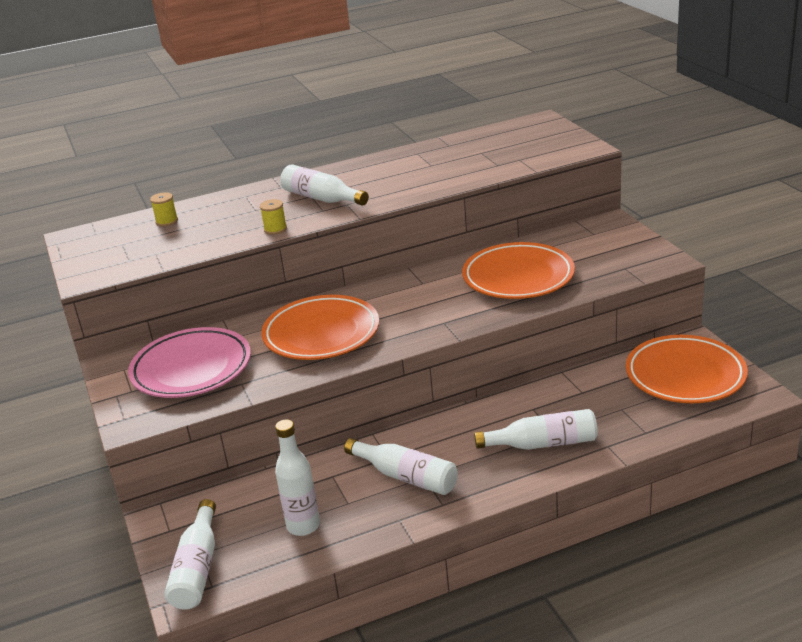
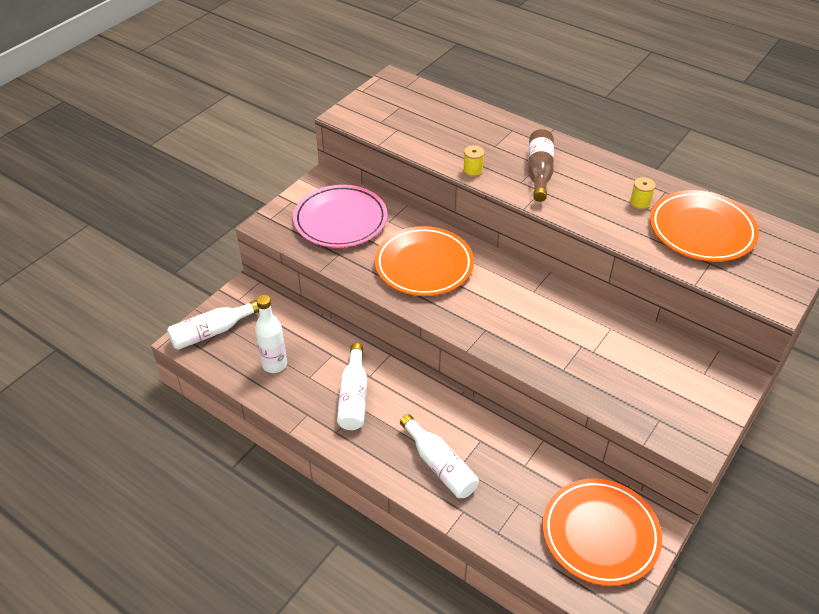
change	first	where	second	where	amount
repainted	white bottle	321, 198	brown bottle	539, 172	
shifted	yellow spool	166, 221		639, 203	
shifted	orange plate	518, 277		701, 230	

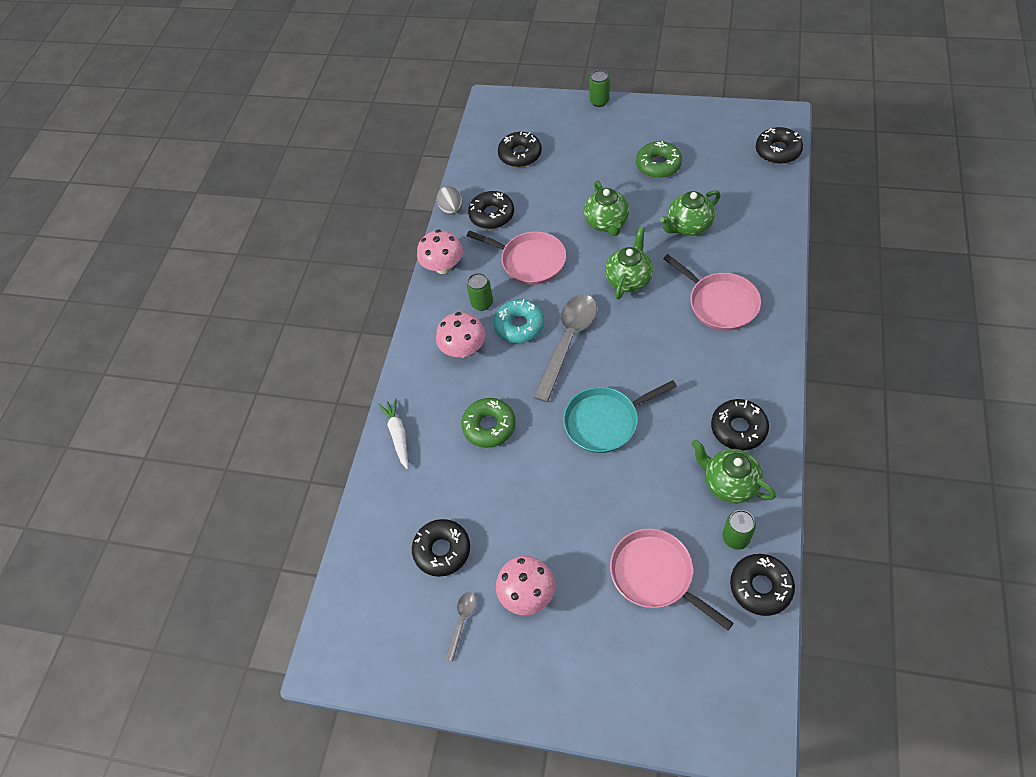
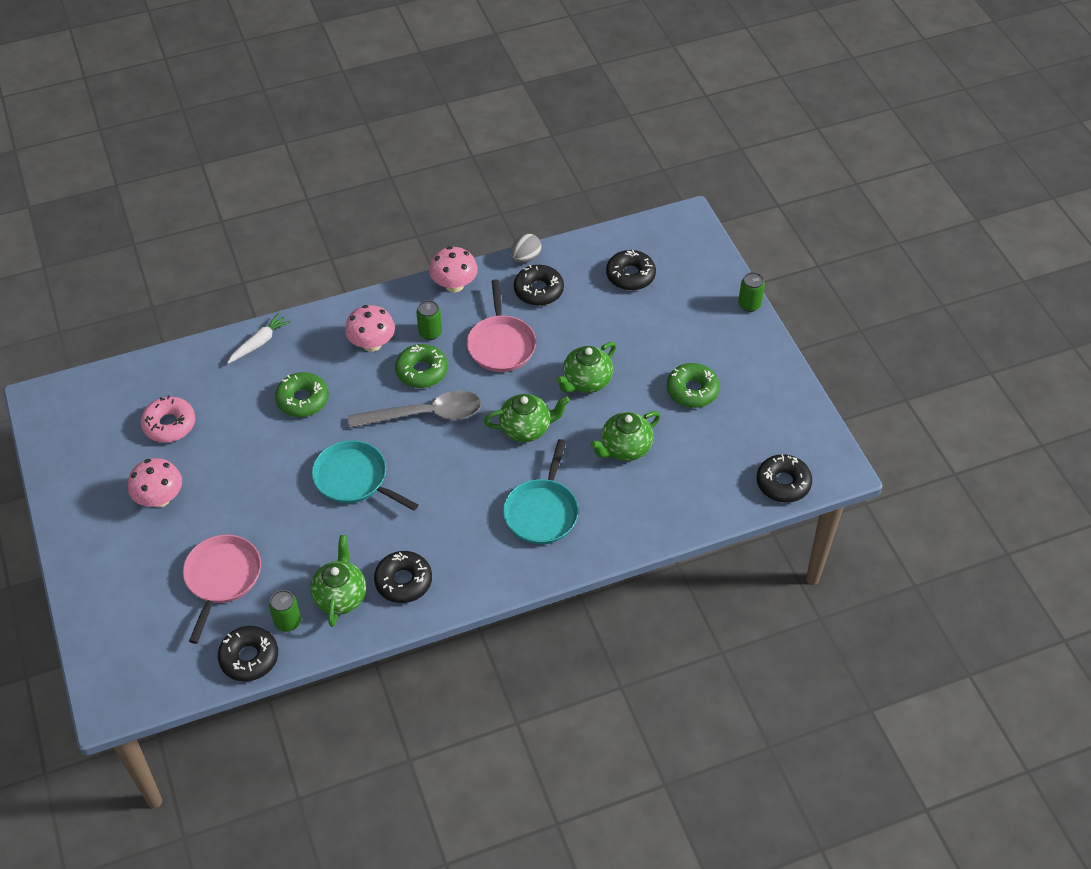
change	first	where	second	where	amount
rotated	green teapot	688, 226		625, 448	60 degrees counterclockwise
repainted	pink pan	720, 303	turquoise pan	542, 512	
repainted	turquoise donut	519, 325	green donut	421, 371	
repainted	black donut	442, 550	pink donut	169, 424	
gone	grey spoon	462, 622			

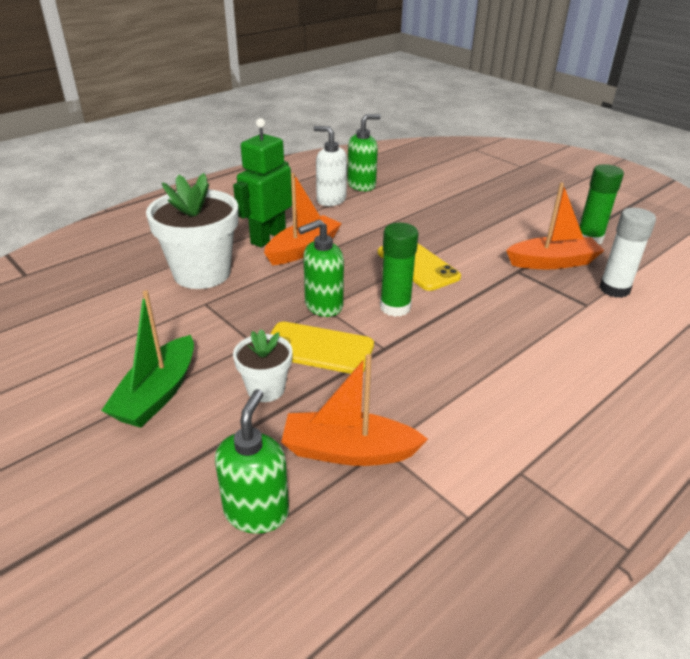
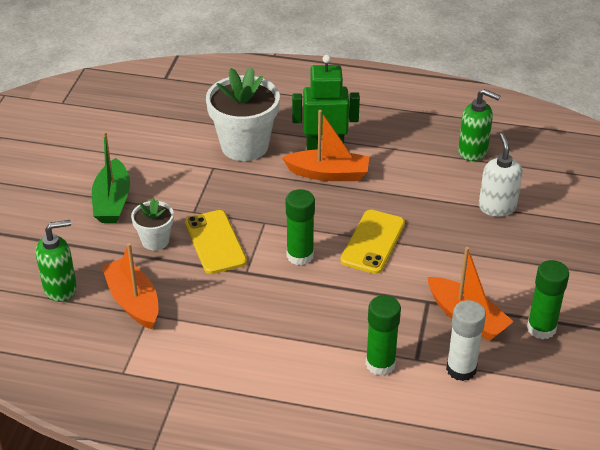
change	first	where	second	where	amount
shifted	white soap dispenser	331, 200		497, 207	
gone	green soap dispenser	323, 306			
rotated	green boat	157, 393		112, 201	75 degrees counterclockwise
new			green glue stick	380, 364	

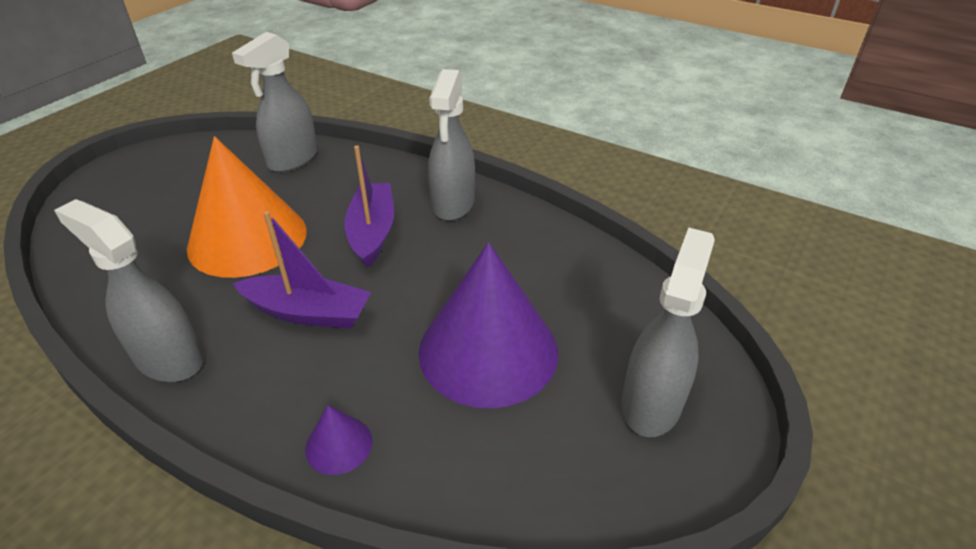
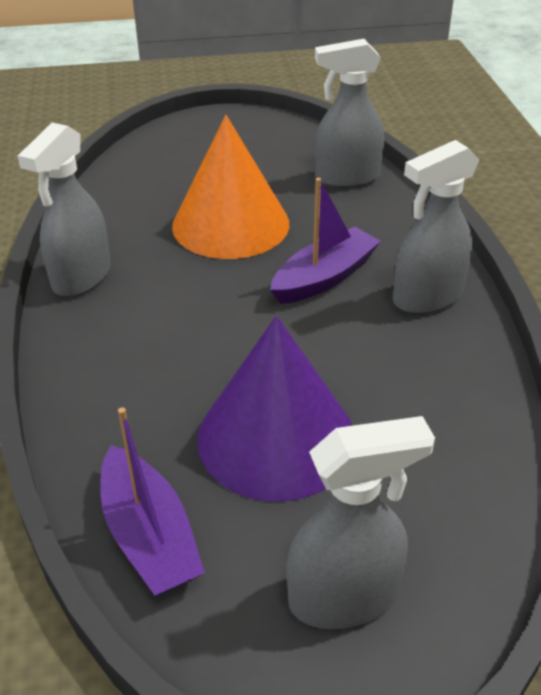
change	first	where	second	where	amount
rotated	grey spray bottle	168, 358		81, 277	150 degrees counterclockwise
shifted	purple boat	308, 312		149, 535	
gone	purple cone	339, 445			

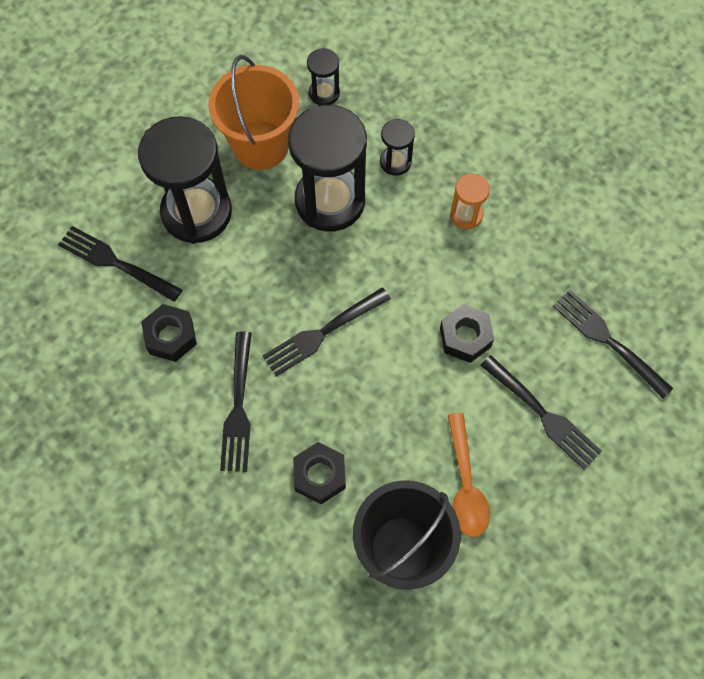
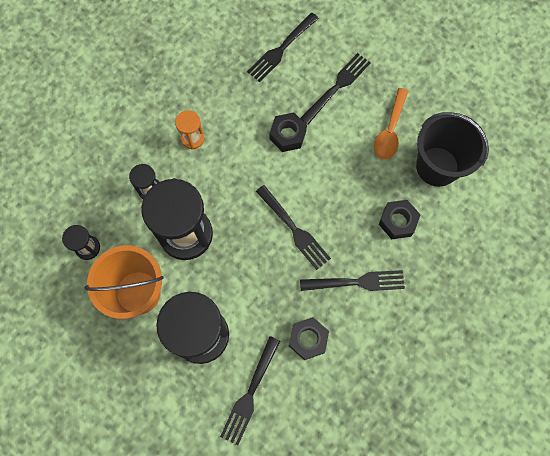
change	first	where	second	where	amount
rotated	orange spoon	465, 484		390, 131	120 degrees clockwise

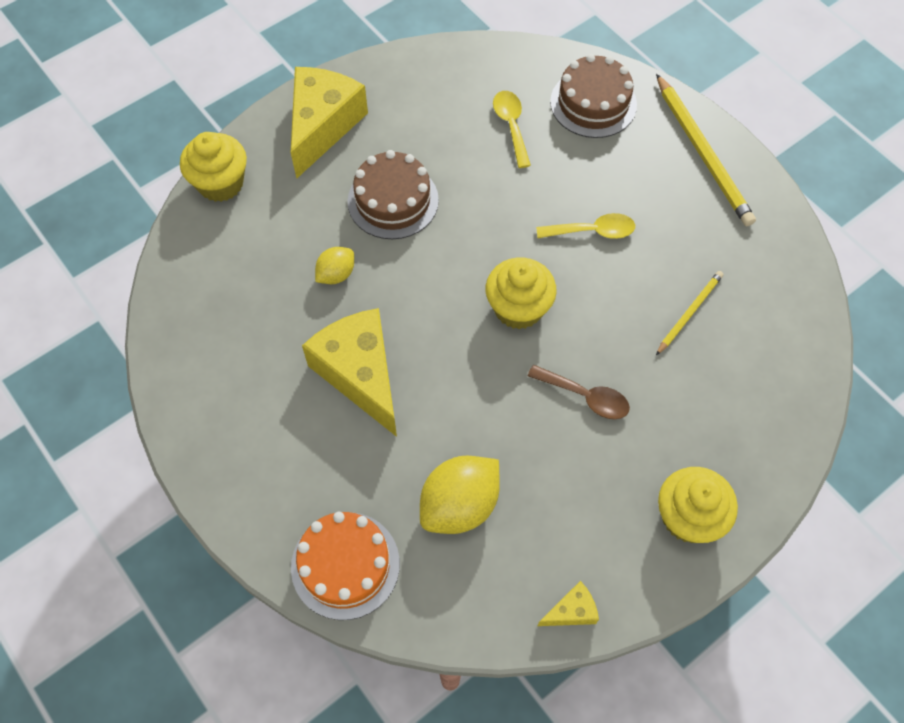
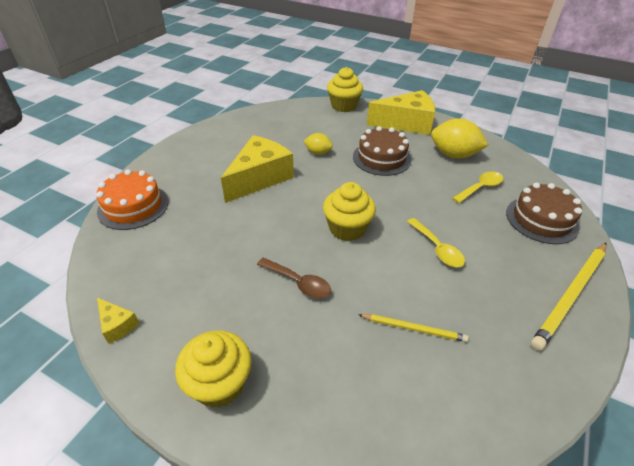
change	first	where	second	where	amount
rotated	brown spoon	585, 396		298, 283	60 degrees counterclockwise
shifted	yellow lemon	460, 505		453, 155	

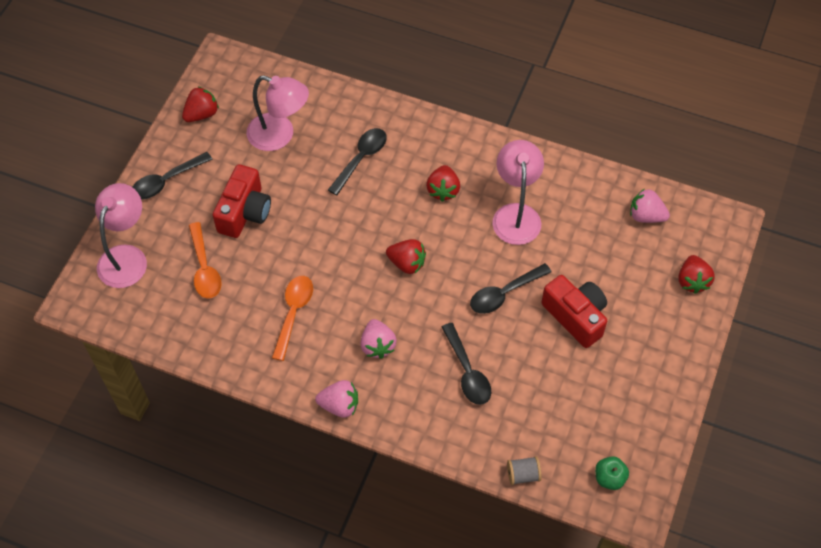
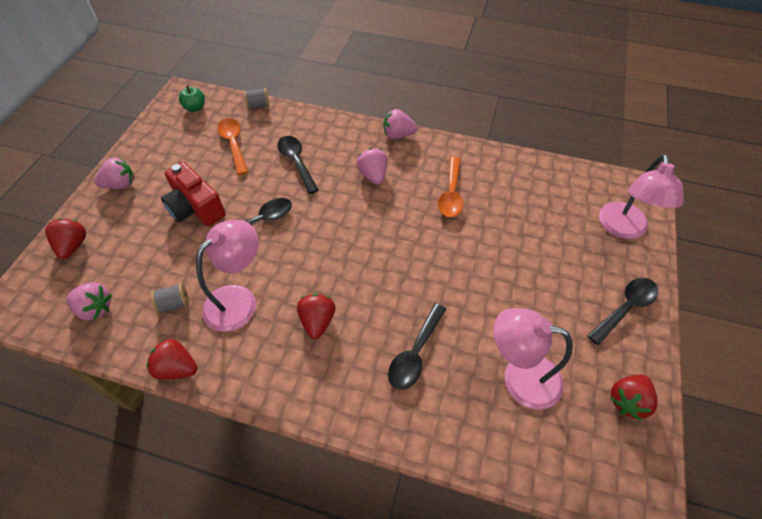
change	first	where	second	where	amount
rotated	pink lamp	516, 214		238, 299	135 degrees counterclockwise
gone	red camera	244, 212			
shifted	orange spoon	204, 268		234, 144	
shifted	red strawberry	407, 263		177, 368	
new			pink strawberry	120, 185	
new			grey spool	174, 304	

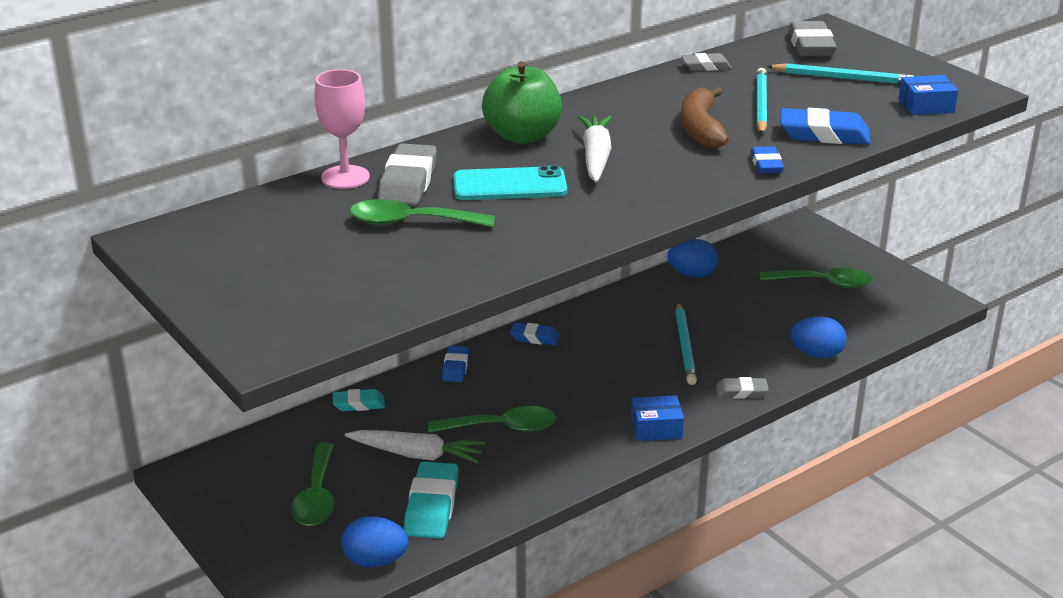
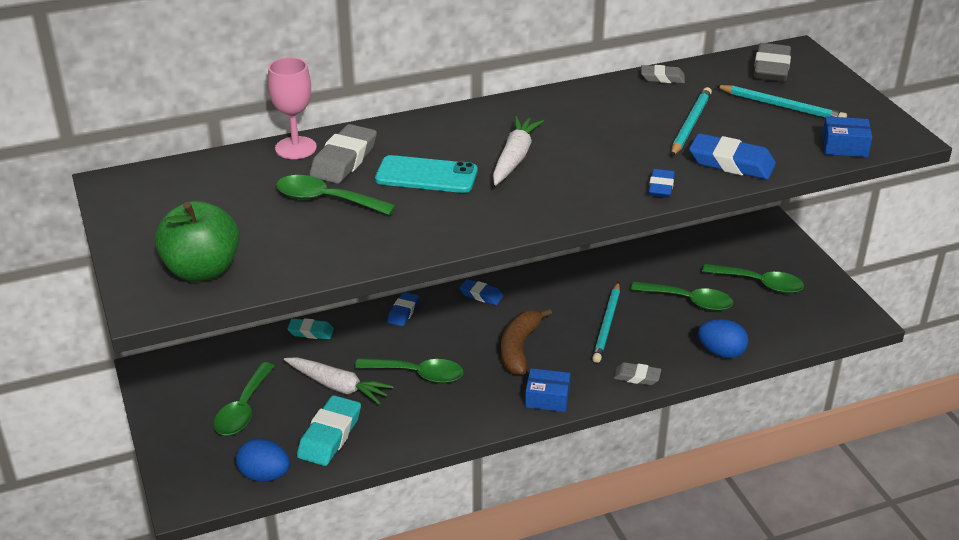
change	first	where	second	where	amount
shifted	green apple	522, 136		202, 270	
shifted	brown banana	701, 129		519, 348	
gone	blue egg	692, 274			
new			green spoon	689, 301	

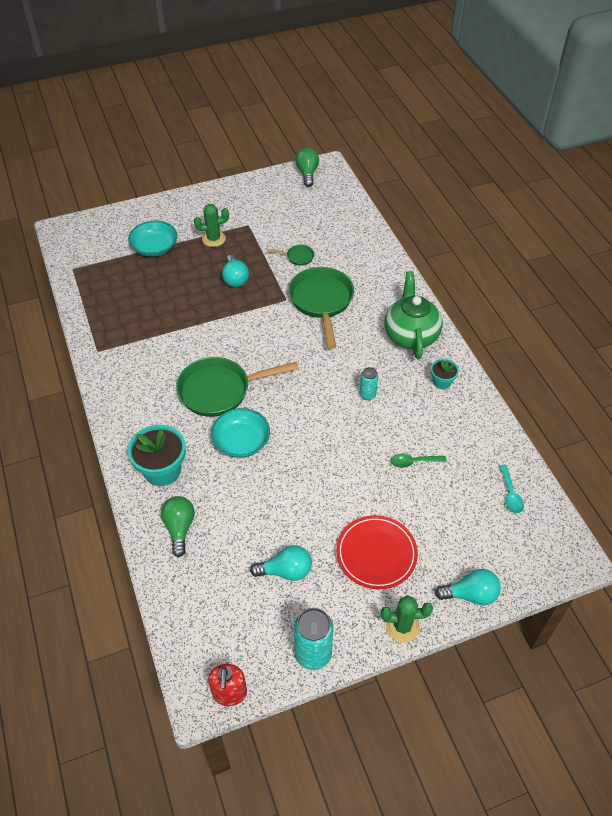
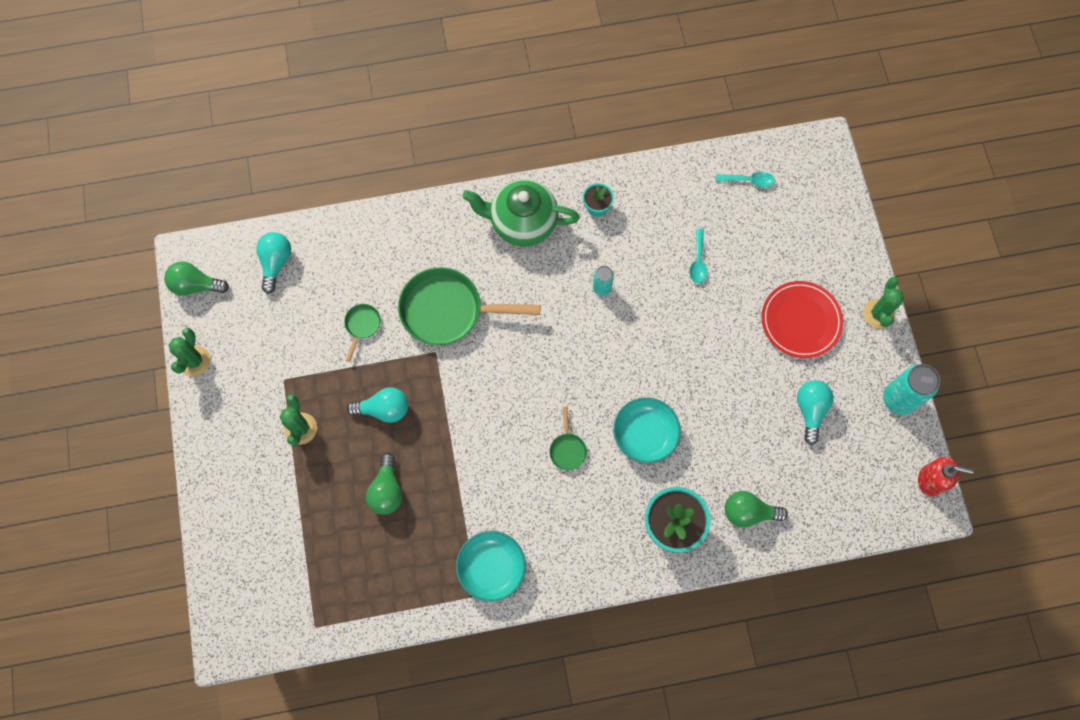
change	first	where	second	where	amount
shifted	turquoise bowl	154, 247		491, 568	
scaled	green pan	220, 390		567, 449	x0.44
repainted	green spoon	413, 462	turquoise spoon	698, 261	
shifted	turquoise light bulb	470, 594		276, 263	
new			green cactus	194, 361	
new			green light bulb	387, 490	

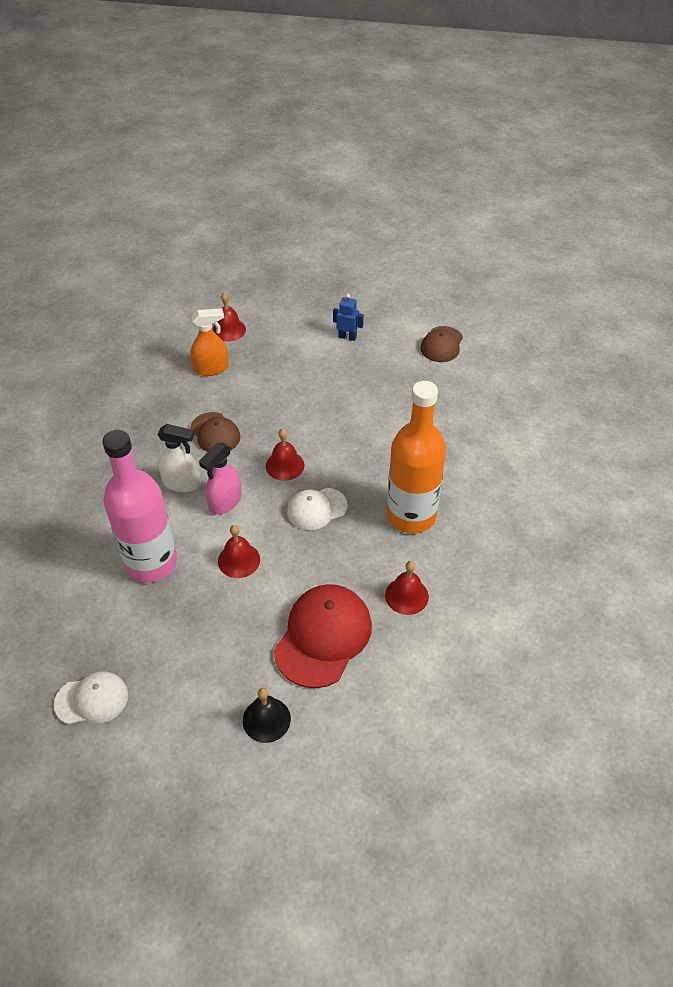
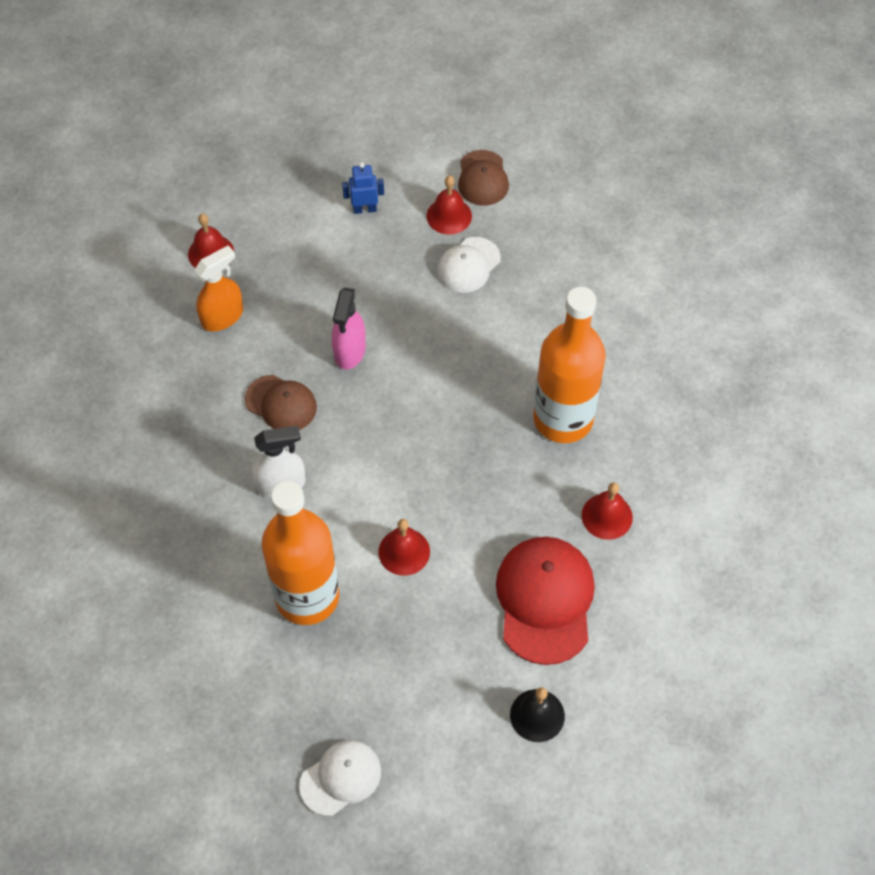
change	first	where	second	where	amount
shifted	red bell	285, 465		449, 216	
repainted	pink bottle	151, 563	orange bottle	307, 597	
shifted	pink spray bottle	225, 502		349, 351	
shifted	white cap	316, 509		468, 265	

